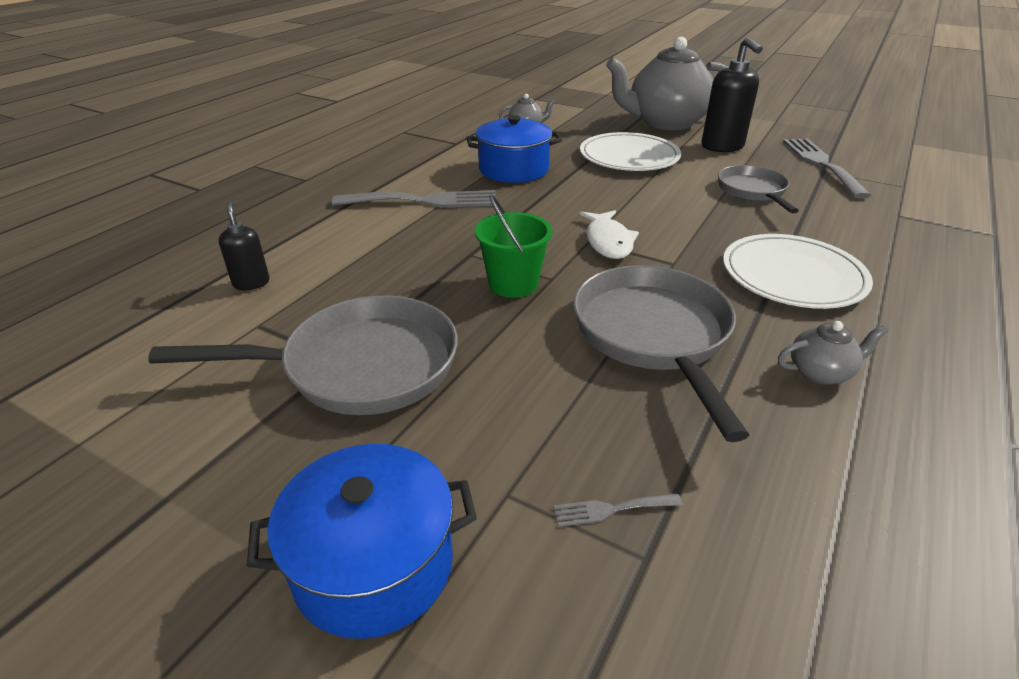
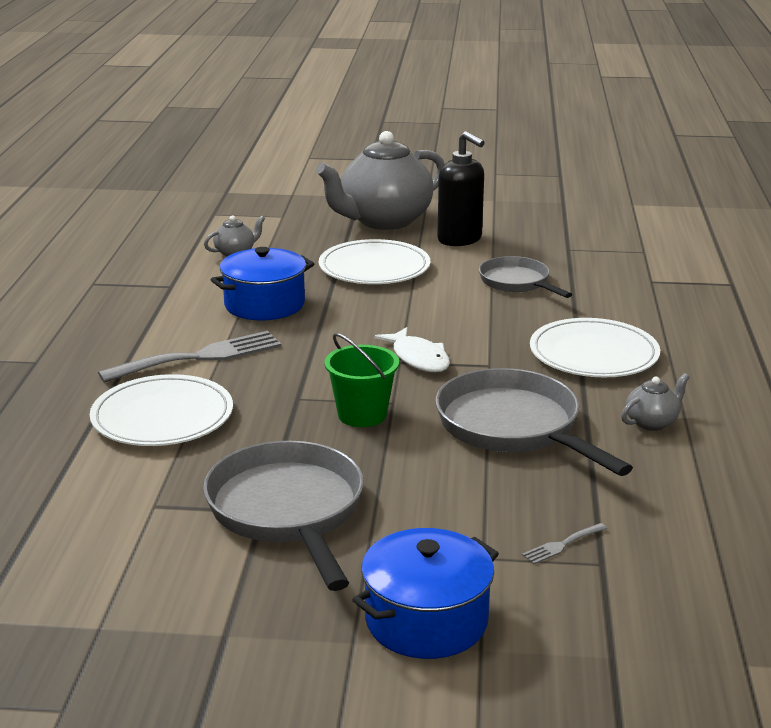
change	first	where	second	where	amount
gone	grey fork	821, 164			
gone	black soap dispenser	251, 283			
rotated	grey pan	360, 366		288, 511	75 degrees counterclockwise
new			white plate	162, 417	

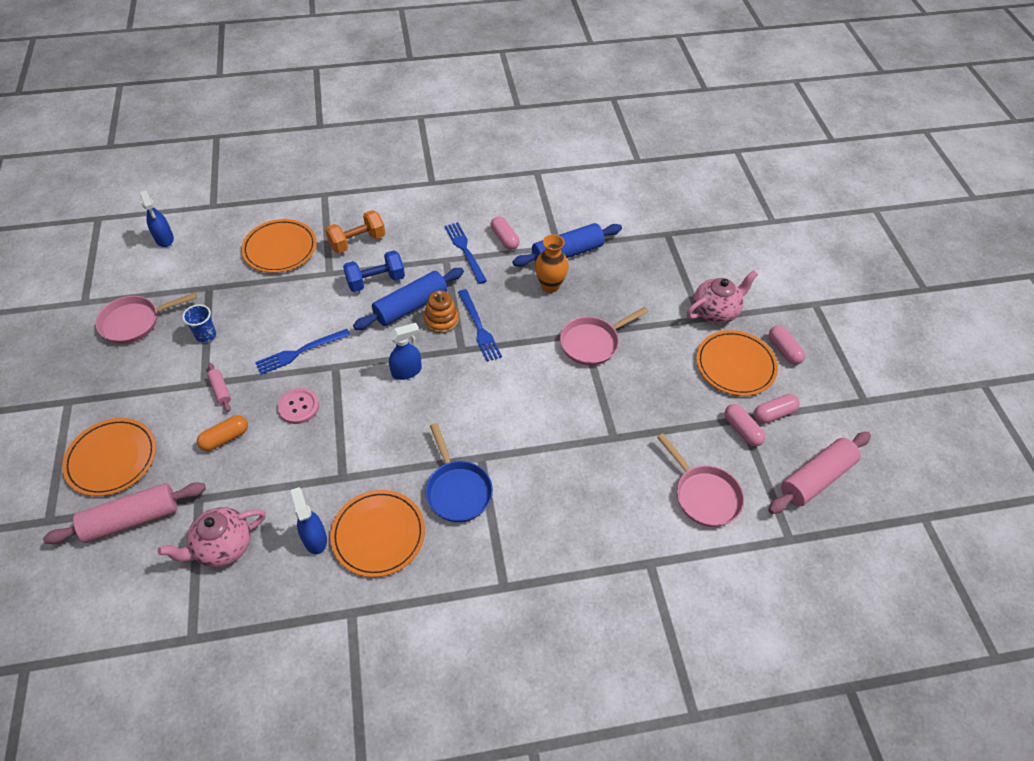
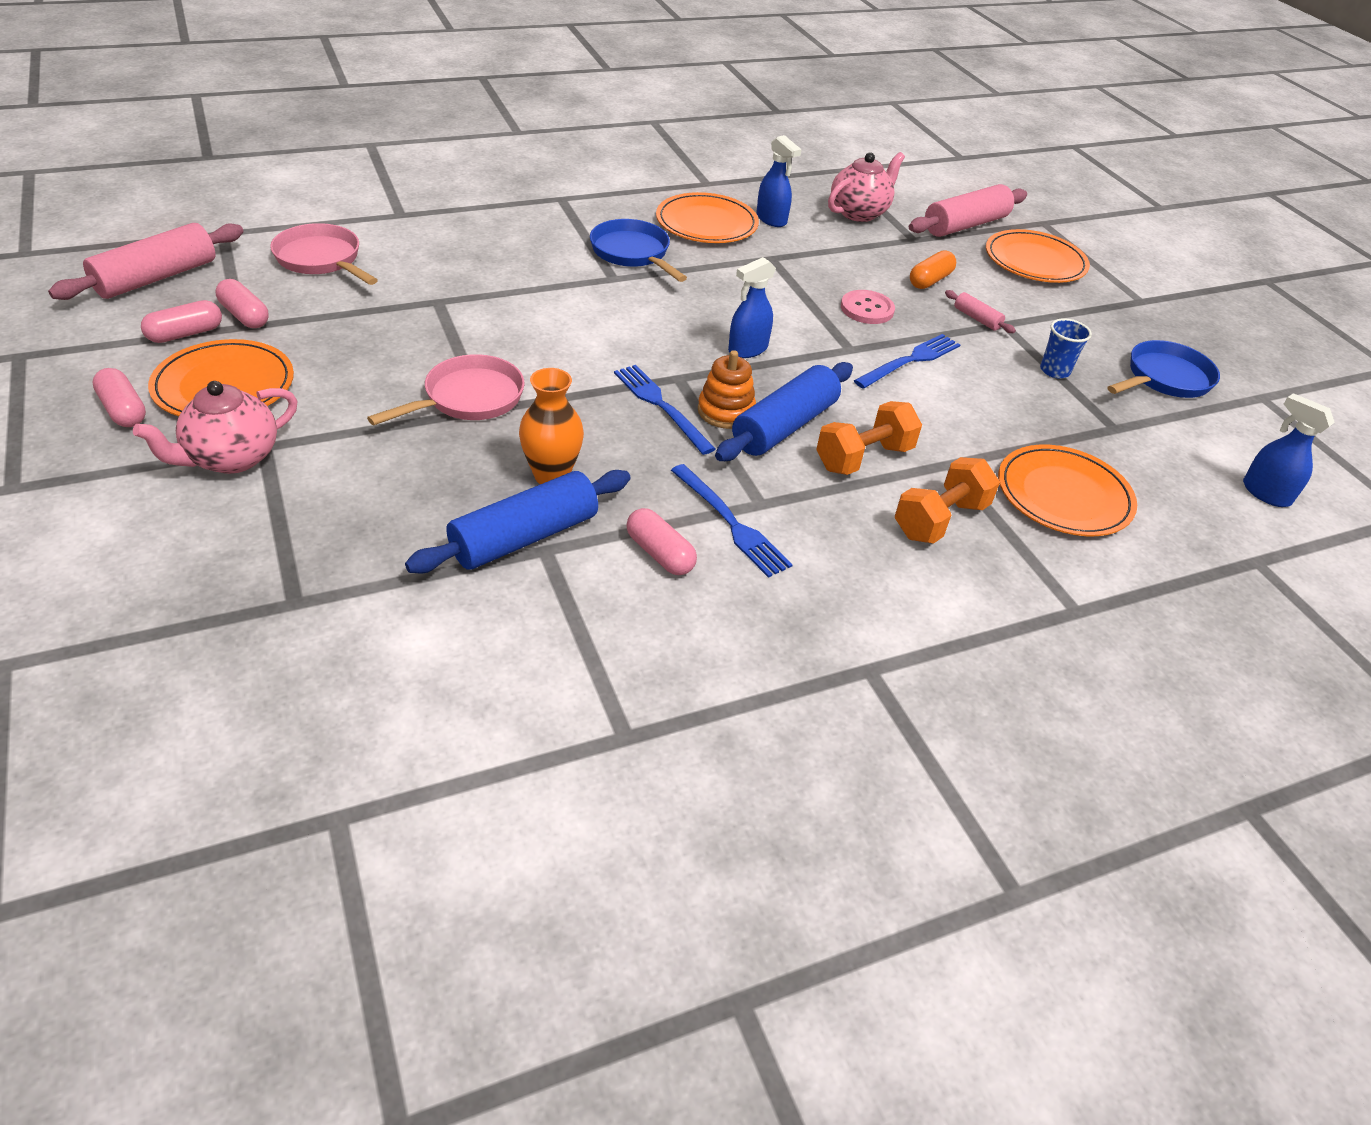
change	first	where	second	where	amount
repainted	blue dumbbell	376, 281	orange dumbbell	863, 458	
repainted	pink pan	135, 322	blue pan	1164, 379	

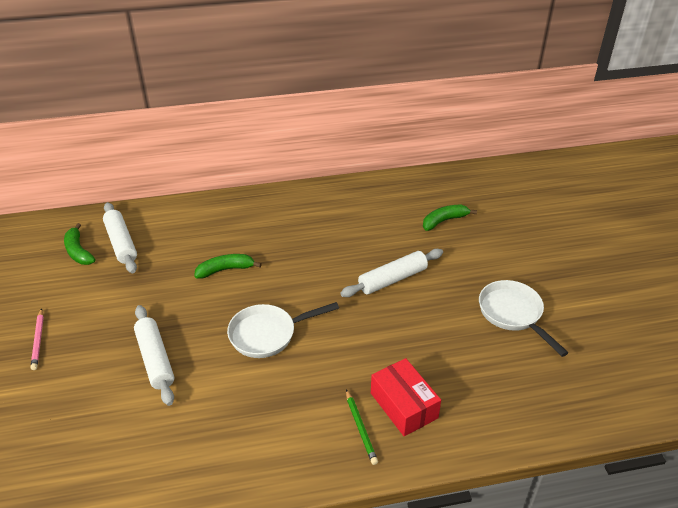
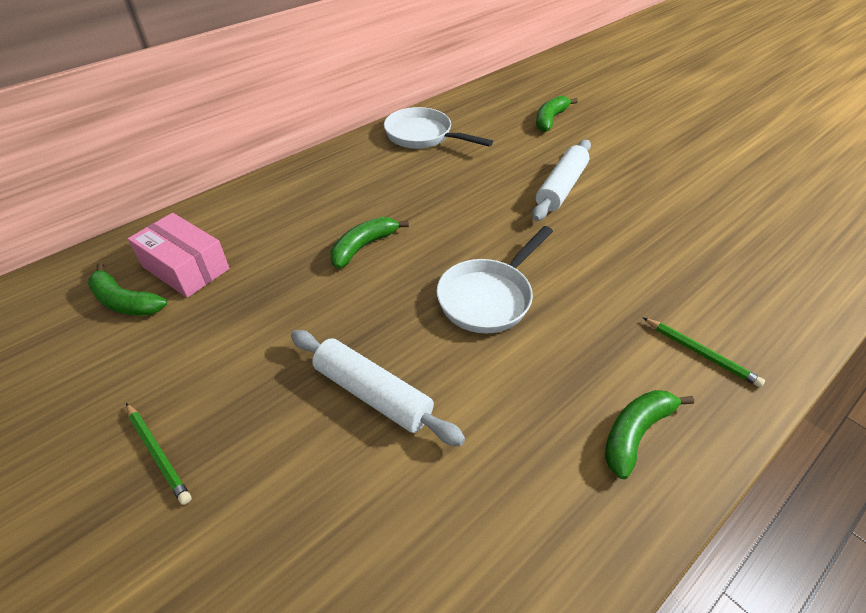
change	first	where	second	where	amount
swapped	white rolling pin	121, 243	pink box	186, 267	
shifted	white pan	513, 314		423, 136	
repainted	pink pencil	38, 340	green pencil	158, 454	
gone	red box	403, 405			
new			green banana	635, 433	

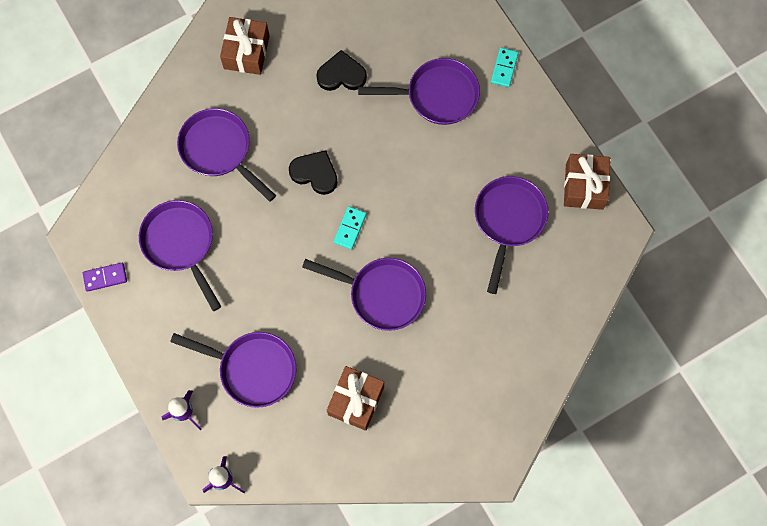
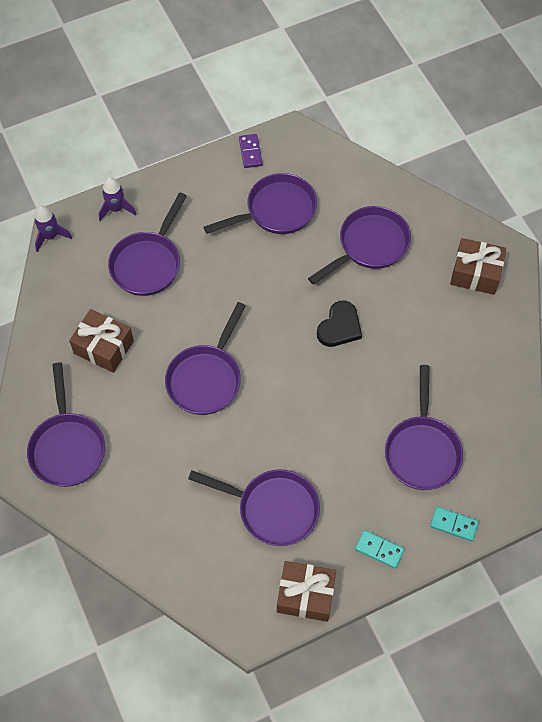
change	first	where	second	where	amount
gone	black heart	341, 75			
shifted	turquoise domino	350, 228		379, 549	
new			purple pan	67, 447	

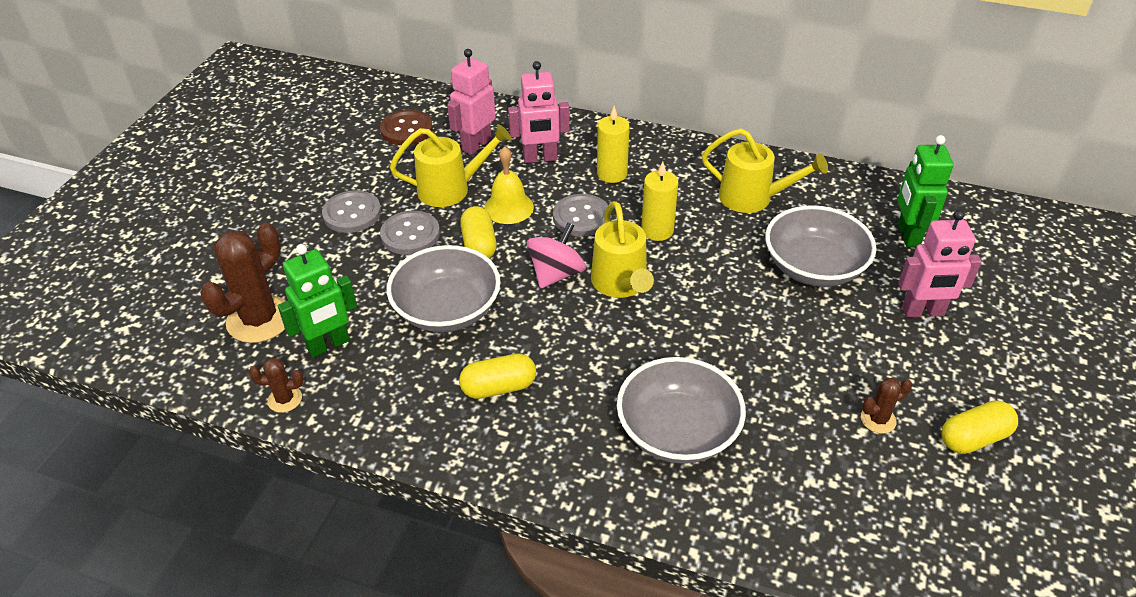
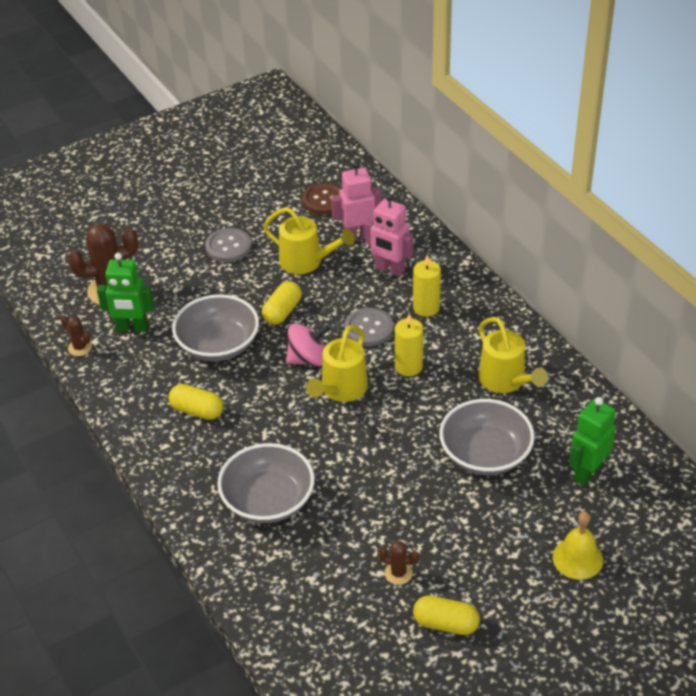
change	first	where	second	where	amount
shifted	yellow bell	508, 207		577, 558	
gone	pink robot	923, 312			
gone	grey button	410, 234			

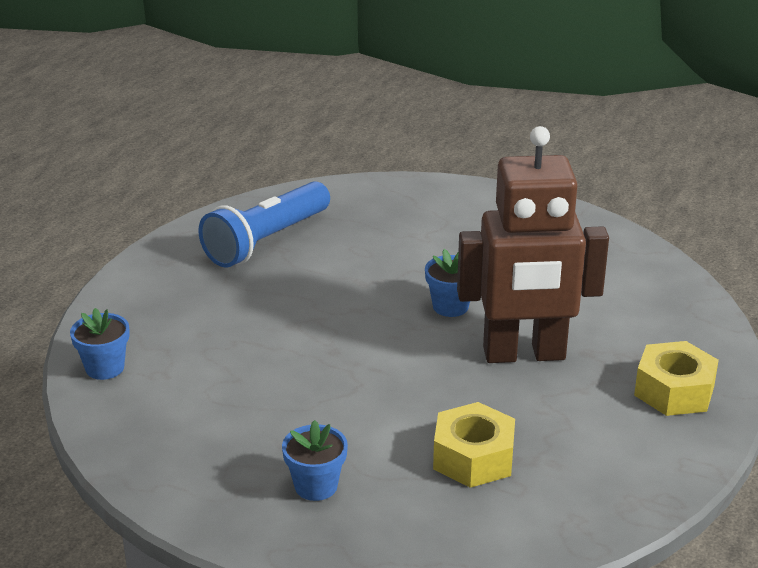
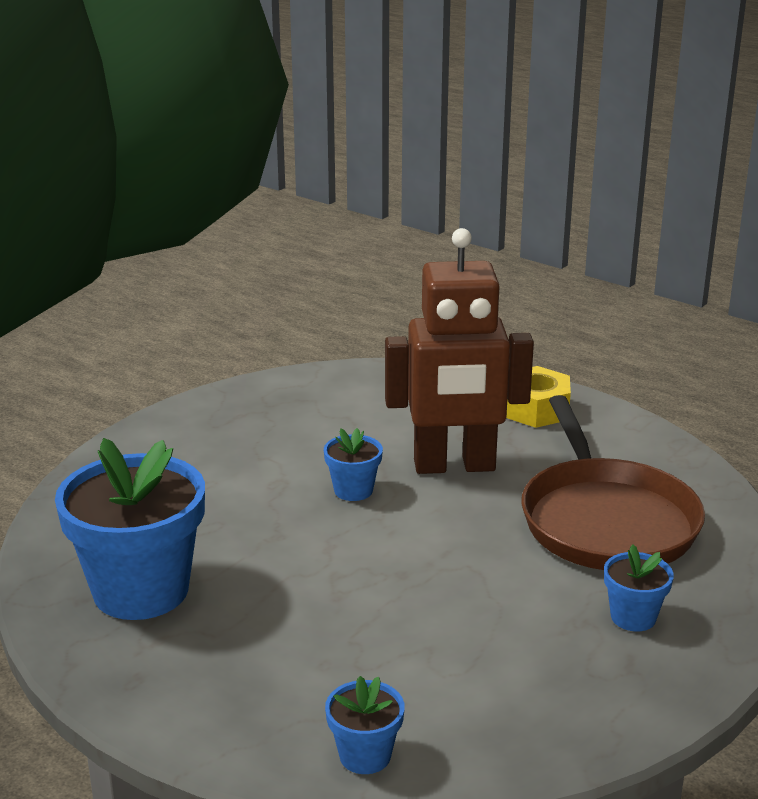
change	first	where	second	where	amount
rotated	brown robot	524, 354		454, 466	75 degrees clockwise
swapped	blue flashlight	266, 241	blue flower pot	141, 591	
swapped	yellow nut	473, 458	brown pan	606, 521	

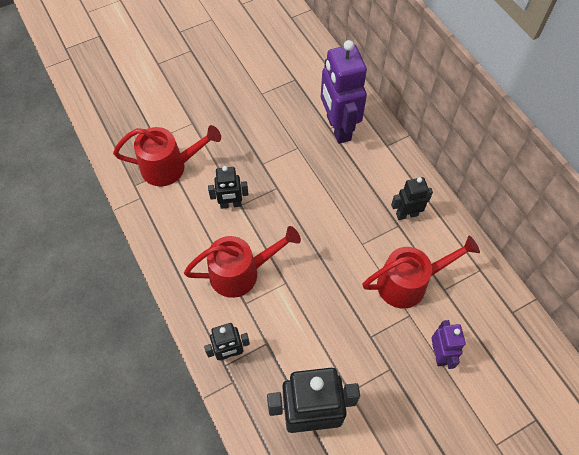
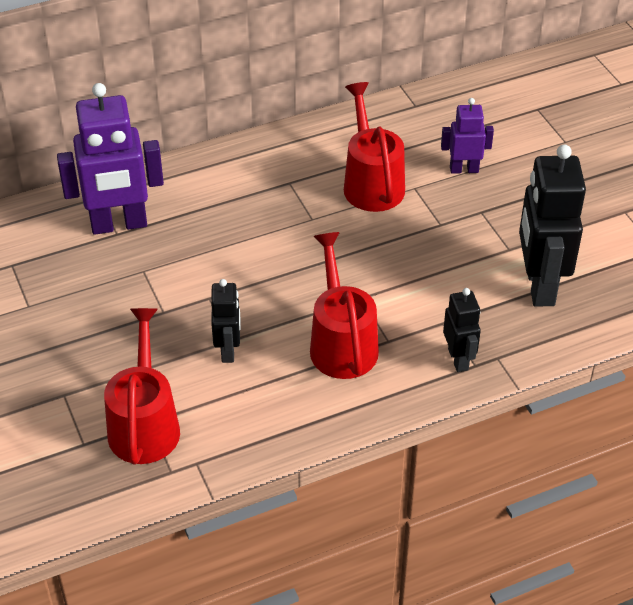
change	first	where	second	where	amount
gone	black robot	406, 214			

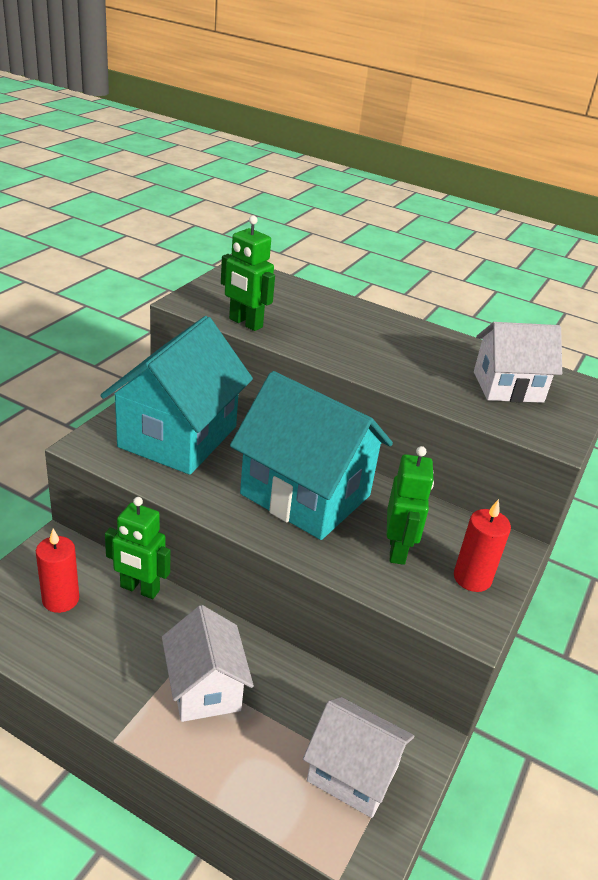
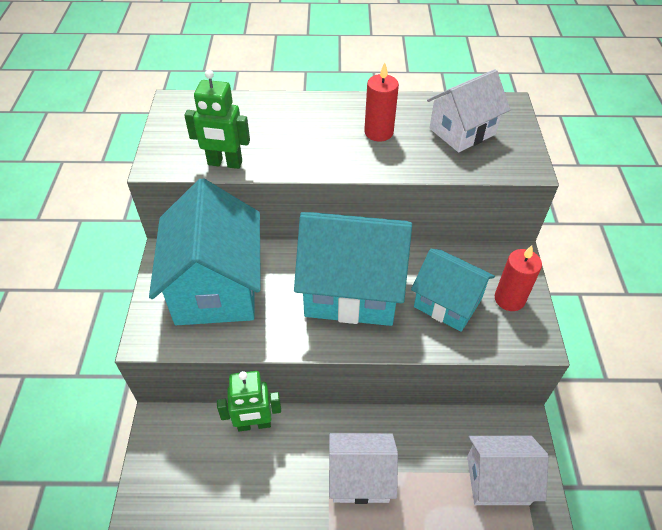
change	first	where	second	where	amount
swapped	green robot	398, 550	turquoise house	447, 303	
shifted	red candle	60, 599		378, 132	
rotated	white house	205, 688		360, 477	45 degrees counterclockwise

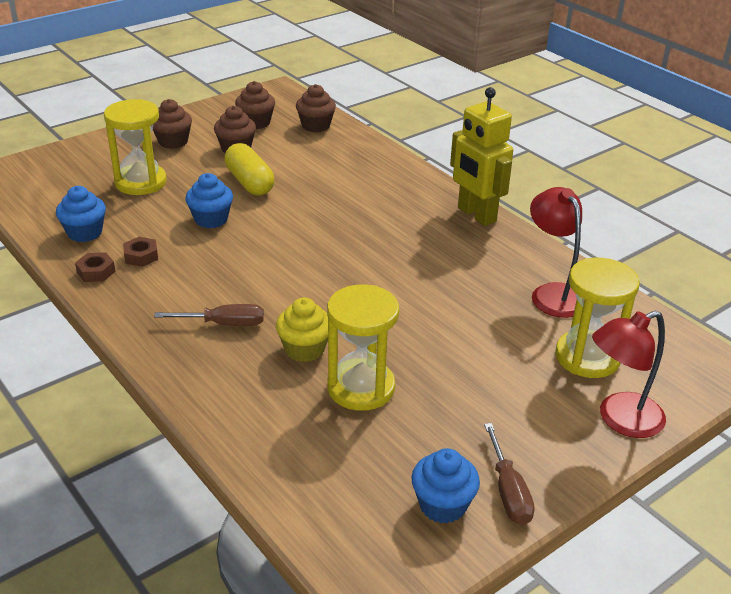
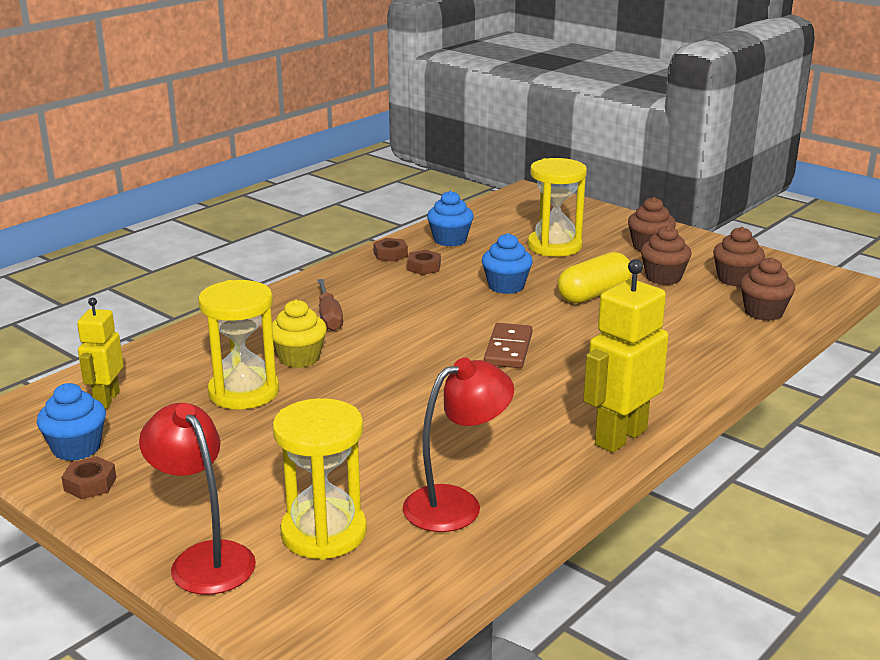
change	first	where	second	where	amount
swapped	brown screwdriver	508, 492	brown nut	90, 484	
new			yellow robot	106, 399	
new			brown domino	508, 349	

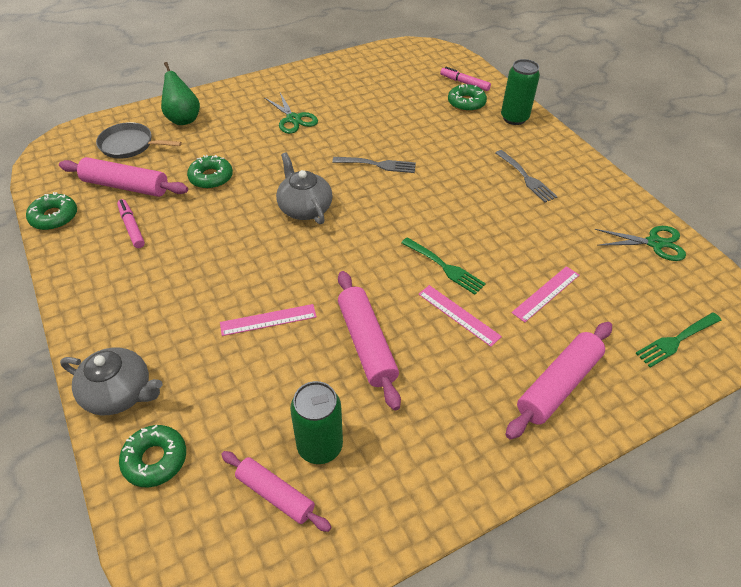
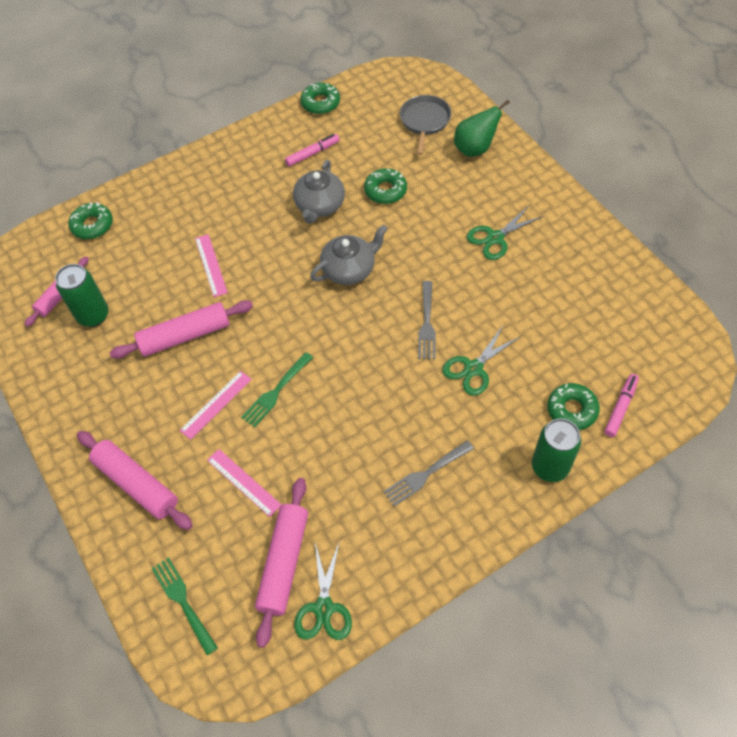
change	first	where	second	where	amount
shifted	pink rolling pin	126, 186		284, 563	
shifted	grey teapot	119, 393		320, 206	
new			green scissors	473, 368	

